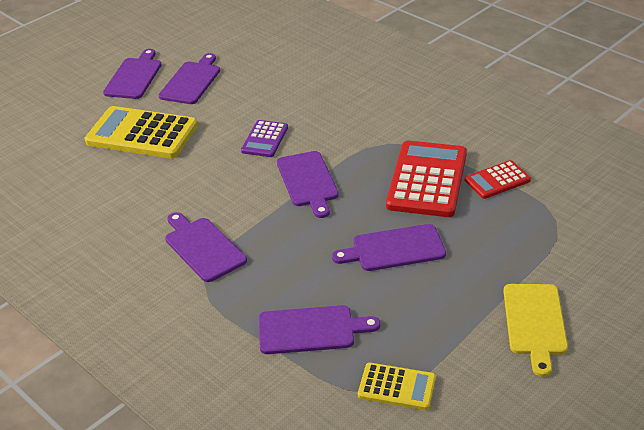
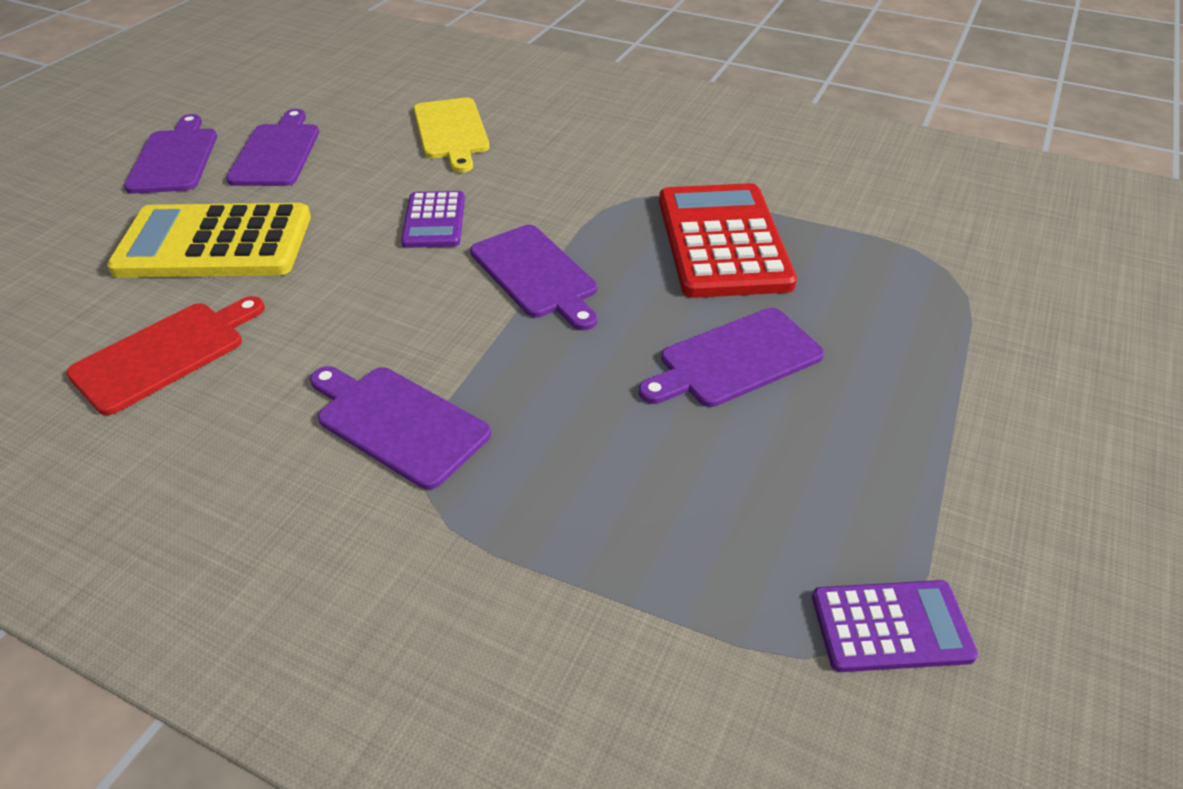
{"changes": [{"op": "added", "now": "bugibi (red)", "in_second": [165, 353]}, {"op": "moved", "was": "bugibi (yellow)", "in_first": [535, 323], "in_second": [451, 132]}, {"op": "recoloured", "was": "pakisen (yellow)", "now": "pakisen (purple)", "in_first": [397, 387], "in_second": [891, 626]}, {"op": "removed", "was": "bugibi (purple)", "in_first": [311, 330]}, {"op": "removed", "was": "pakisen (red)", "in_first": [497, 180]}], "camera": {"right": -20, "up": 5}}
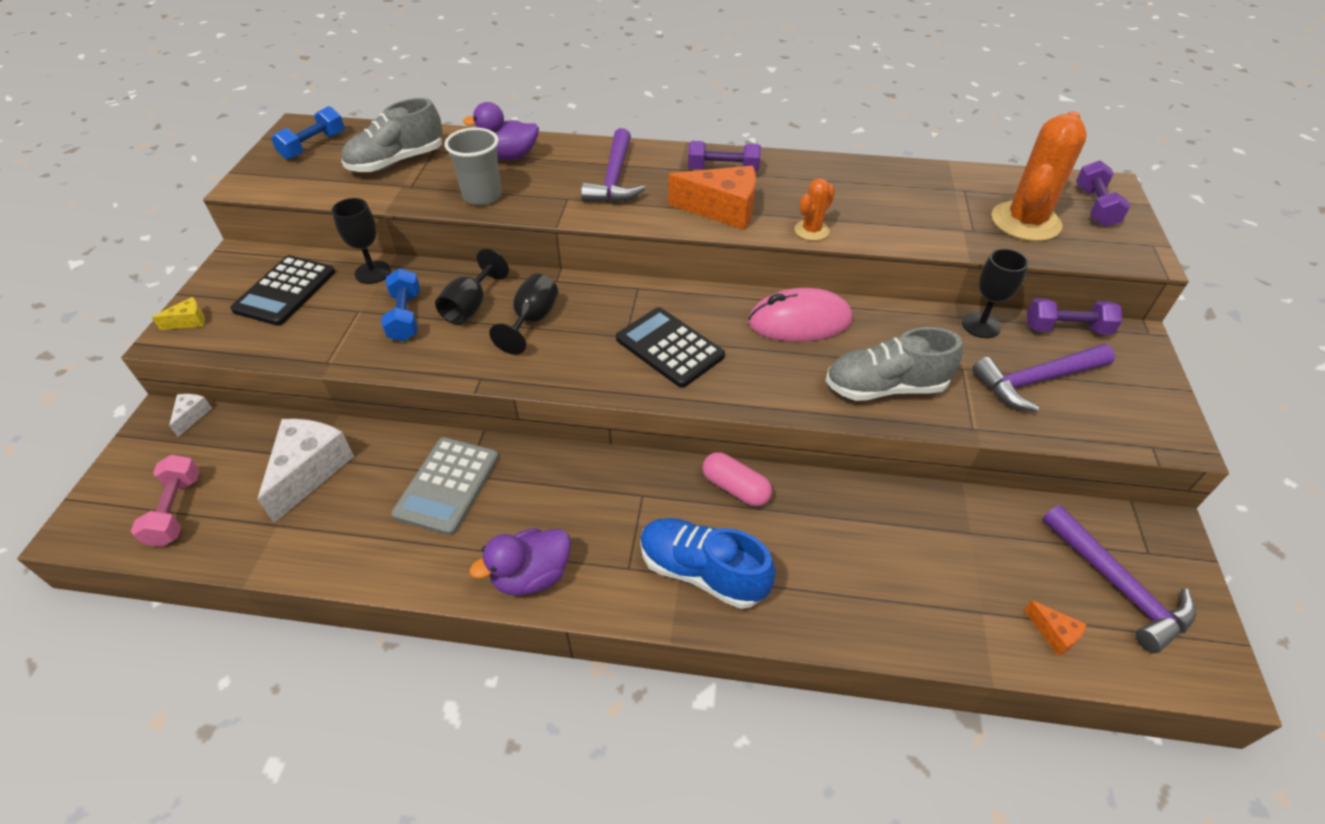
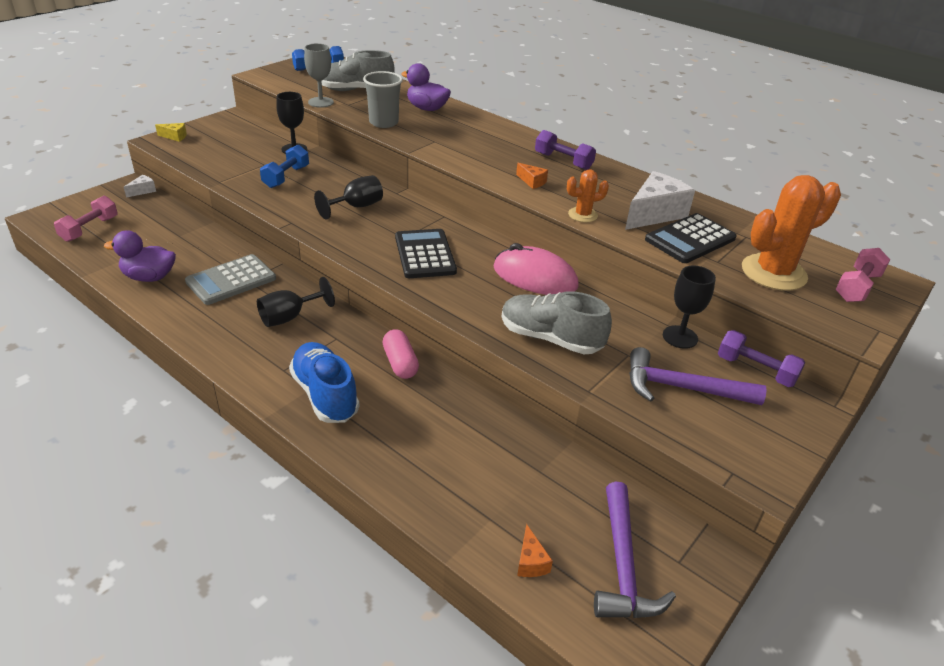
{"changes": [{"op": "moved", "was": "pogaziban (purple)", "in_first": [531, 576], "in_second": [149, 277]}, {"op": "moved", "was": "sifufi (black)", "in_first": [470, 306], "in_second": [289, 317]}, {"op": "added", "now": "sifufi (grey)", "in_second": [321, 102]}, {"op": "resized", "was": "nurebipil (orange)", "in_first": [722, 210], "in_second": [532, 182], "ratio": 0.46}, {"op": "moved", "was": "nurebipil (white)", "in_first": [310, 471], "in_second": [654, 214]}, {"op": "moved", "was": "pakisen (black)", "in_first": [285, 291], "in_second": [690, 239]}, {"op": "recoloured", "was": "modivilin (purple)", "now": "modivilin (pink)", "in_first": [1095, 207], "in_second": [857, 287]}, {"op": "removed", "was": "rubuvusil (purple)", "in_first": [614, 179]}], "camera": {"right": 30, "up": -10}}
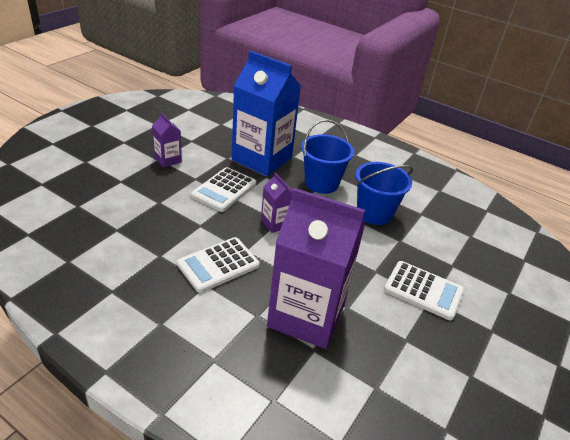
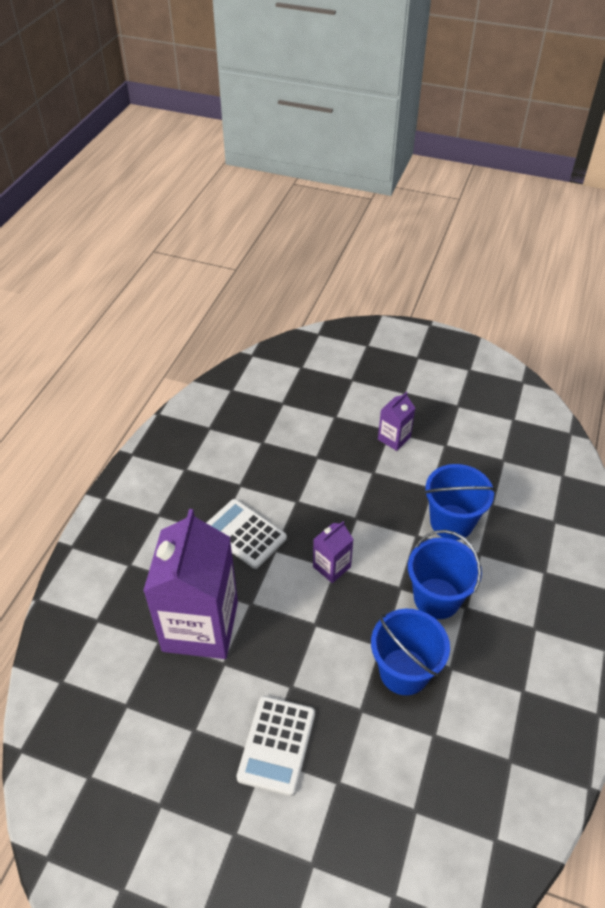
{"changes": [{"op": "replaced", "was": "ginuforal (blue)", "now": "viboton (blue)", "in_first": [262, 159], "in_second": [451, 522]}, {"op": "removed", "was": "pakisen (white)", "in_first": [224, 190]}], "camera": {"right": 80, "up": 10}}
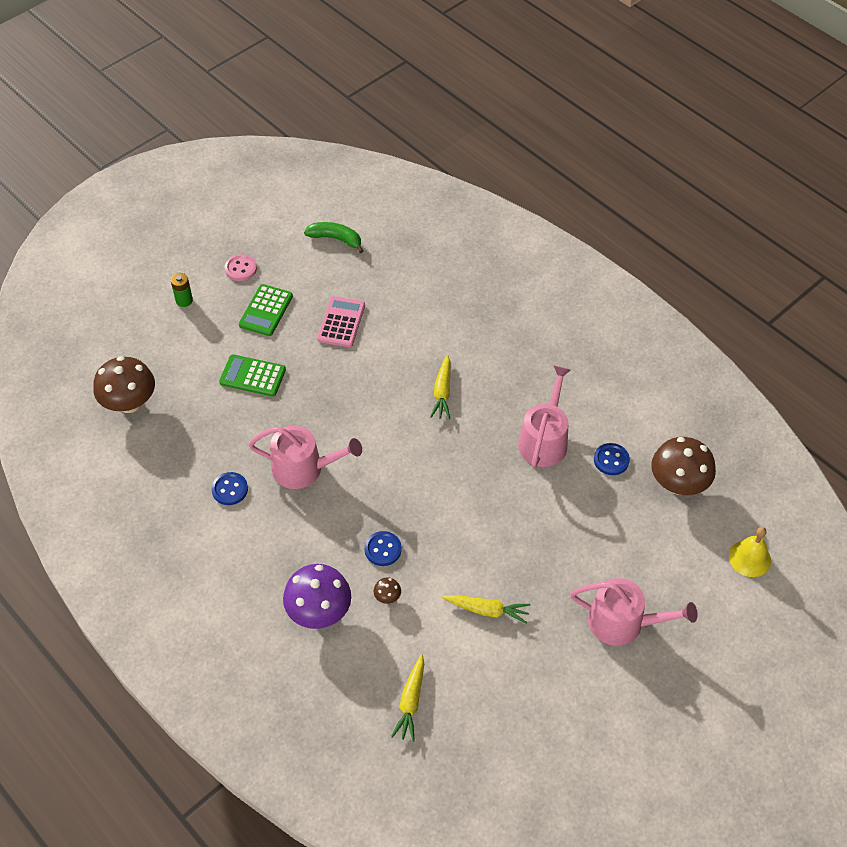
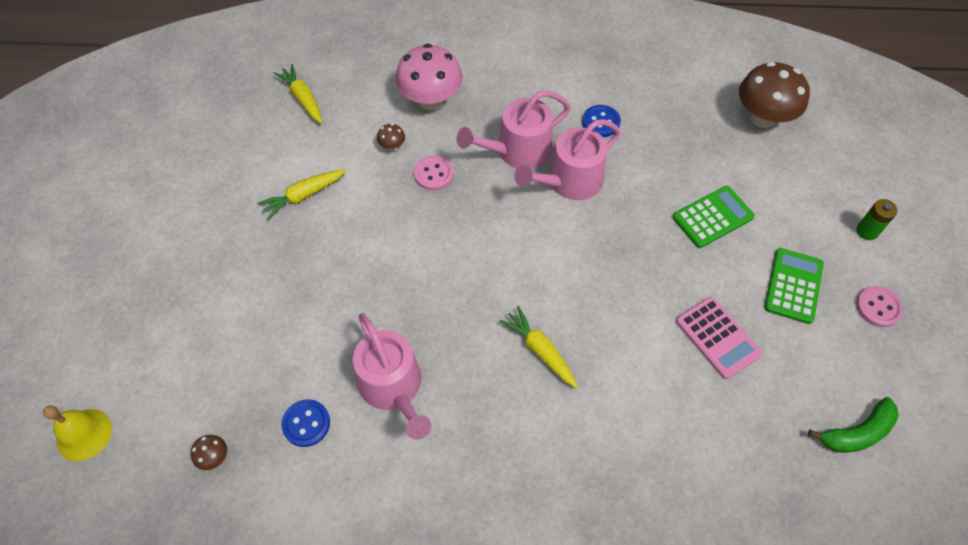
{"changes": [{"op": "resized", "was": "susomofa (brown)", "in_first": [678, 484], "in_second": [214, 457], "ratio": 0.41}, {"op": "recoloured", "was": "susomofa (purple)", "now": "susomofa (pink)", "in_first": [319, 612], "in_second": [431, 100]}, {"op": "recoloured", "was": "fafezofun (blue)", "now": "fafezofun (pink)", "in_first": [383, 549], "in_second": [434, 174]}, {"op": "moved", "was": "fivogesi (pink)", "in_first": [623, 622], "in_second": [518, 151]}, {"op": "turned", "was": "pakisen (green)", "in_first": [266, 310], "in_second": [793, 286], "clockwise": 45}], "camera": {"right": 135, "up": 5}}
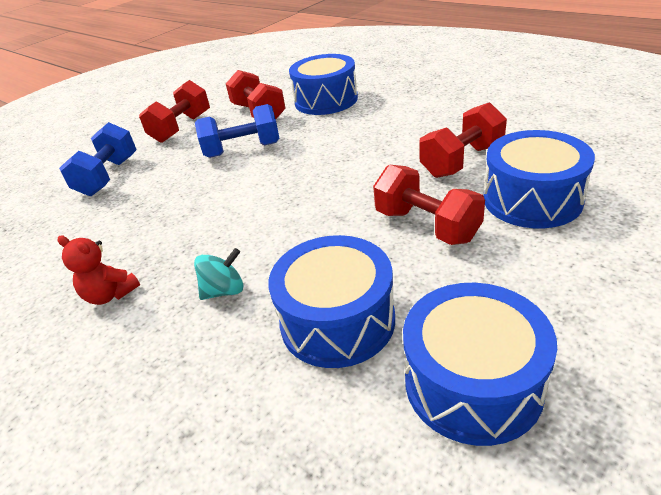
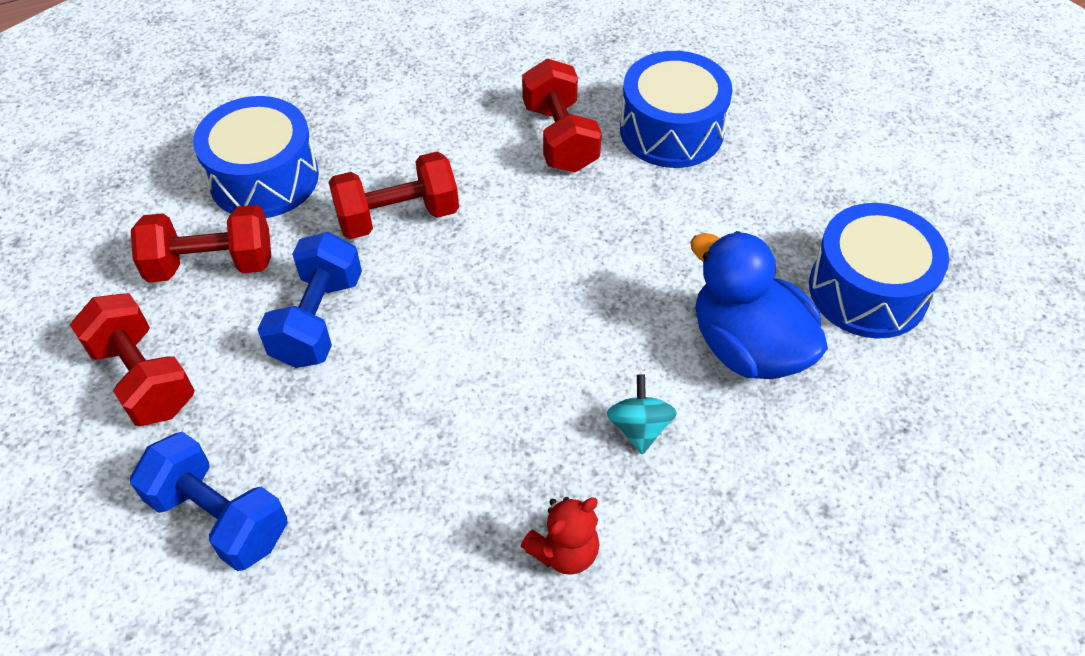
{"changes": [{"op": "moved", "was": "modivilin (red)", "in_first": [427, 225], "in_second": [398, 216]}, {"op": "replaced", "was": "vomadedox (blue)", "now": "pogaziban (blue)", "in_first": [337, 321], "in_second": [748, 347]}], "camera": {"right": -70, "up": 15}}
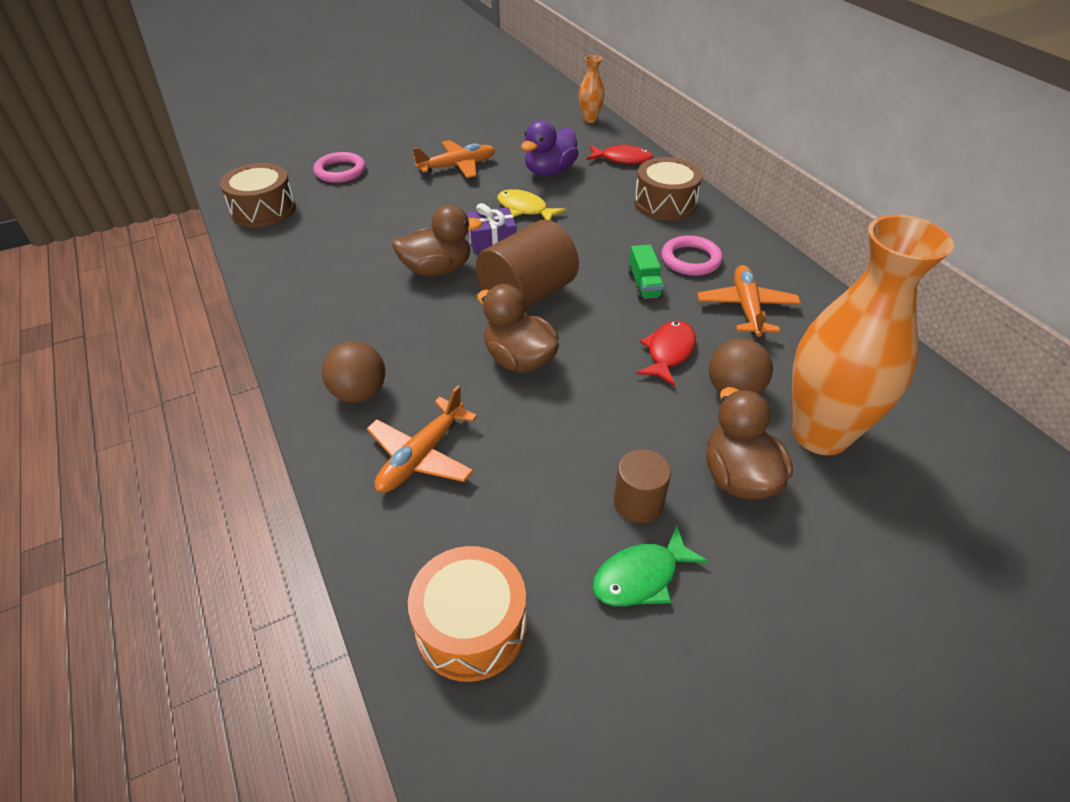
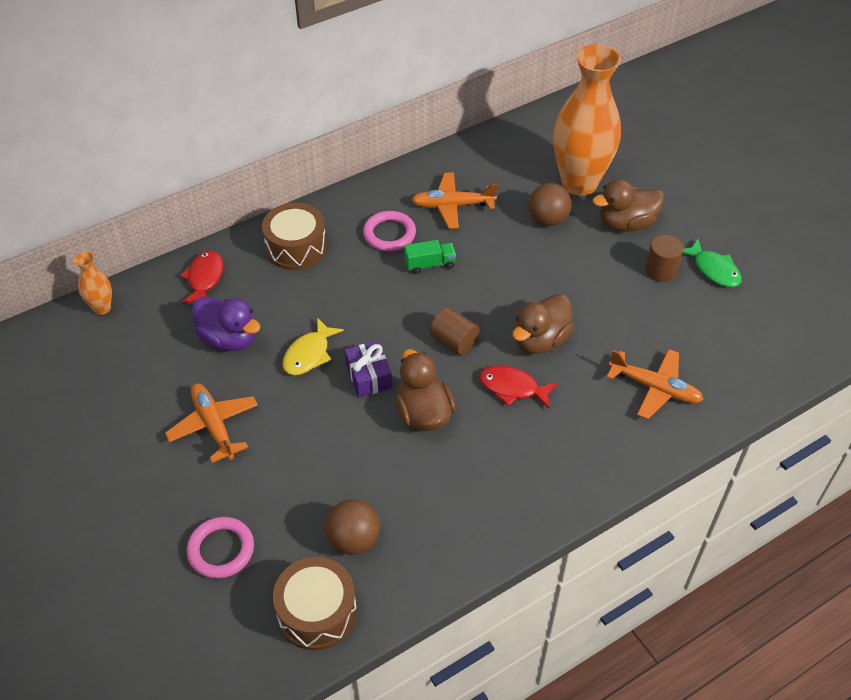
{"changes": [{"op": "moved", "was": "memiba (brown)", "in_first": [359, 393], "in_second": [354, 540]}, {"op": "resized", "was": "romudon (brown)", "in_first": [527, 295], "in_second": [454, 341], "ratio": 0.55}, {"op": "moved", "was": "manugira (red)", "in_first": [668, 352], "in_second": [512, 388]}, {"op": "removed", "was": "vomadedox (orange)", "in_first": [471, 626]}], "camera": {"right": -95, "up": 5}}
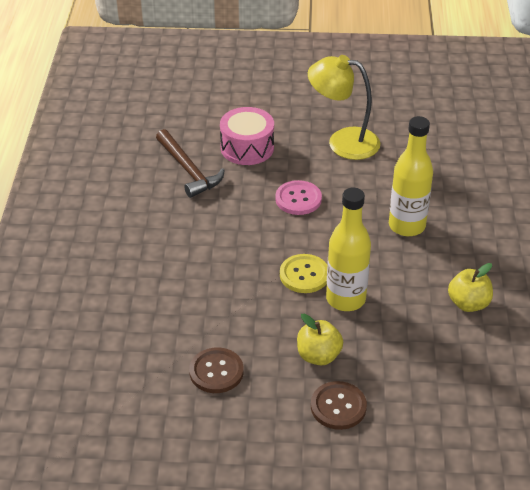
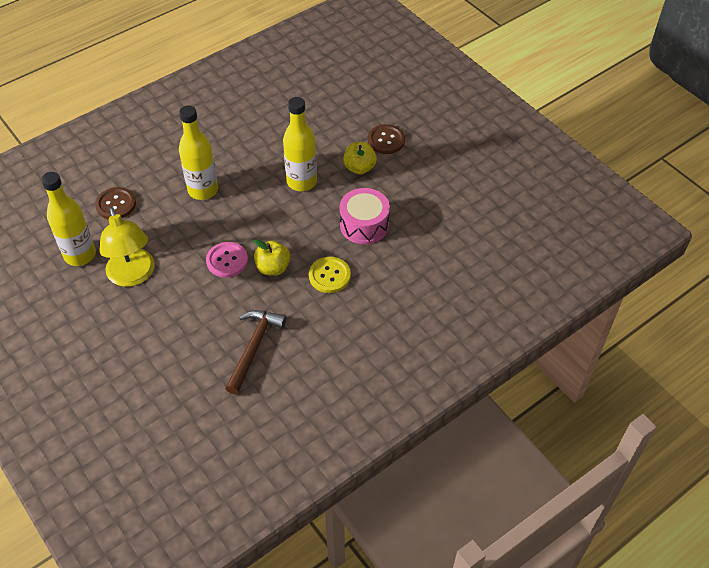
{"changes": [{"op": "added", "now": "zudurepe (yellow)", "in_second": [80, 255]}, {"op": "moved", "was": "fafezofun (brown)", "in_first": [216, 372], "in_second": [116, 204]}, {"op": "moved", "was": "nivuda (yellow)", "in_first": [468, 303], "in_second": [273, 268]}, {"op": "moved", "was": "fafezofun (yellow)", "in_first": [304, 275], "in_second": [329, 276]}, {"op": "moved", "was": "vomadedox (pink)", "in_first": [247, 148], "in_second": [364, 225]}], "camera": {"right": -130, "up": 10}}
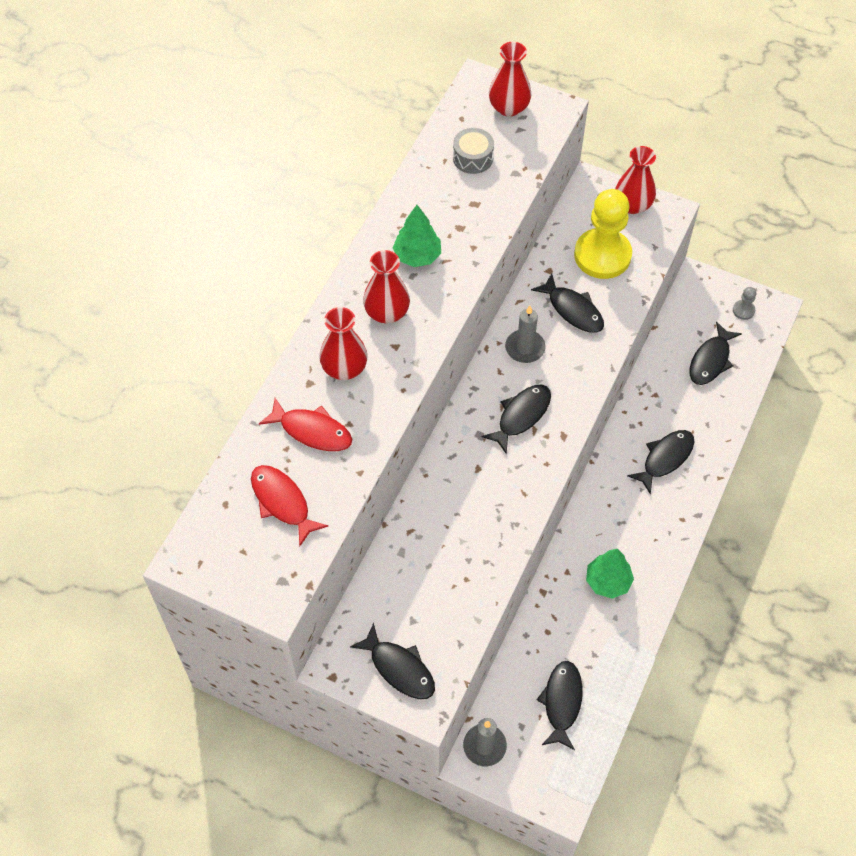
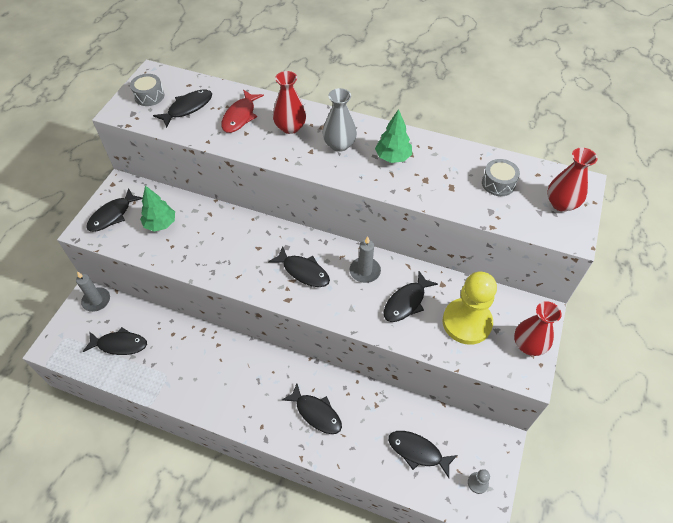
{"changes": [{"op": "added", "now": "vomadedox (grey)", "in_second": [149, 96]}, {"op": "moved", "was": "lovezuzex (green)", "in_first": [607, 581], "in_second": [160, 224]}, {"op": "recoloured", "was": "manugira (red)", "now": "manugira (black)", "in_first": [282, 502], "in_second": [188, 108]}, {"op": "recoloured", "was": "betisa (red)", "now": "betisa (grey)", "in_first": [387, 312], "in_second": [339, 144]}], "camera": {"right": 85, "up": -5}}
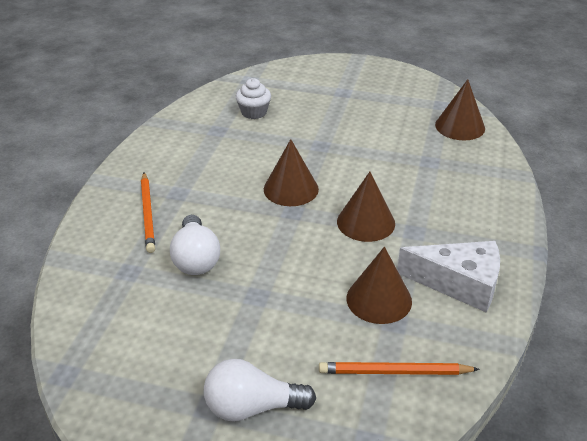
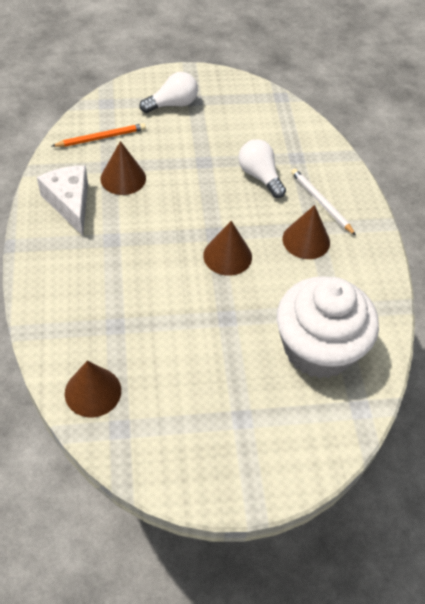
{"changes": [{"op": "turned", "was": "nurebipil (white)", "in_first": [459, 283], "in_second": [70, 203], "clockwise": 75}, {"op": "resized", "was": "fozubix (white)", "in_first": [254, 112], "in_second": [318, 349], "ratio": 2.47}, {"op": "moved", "was": "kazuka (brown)", "in_first": [366, 222], "in_second": [306, 240]}, {"op": "recoloured", "was": "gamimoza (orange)", "now": "gamimoza (white)", "in_first": [148, 214], "in_second": [321, 202]}], "camera": {"right": 155, "up": 15}}
